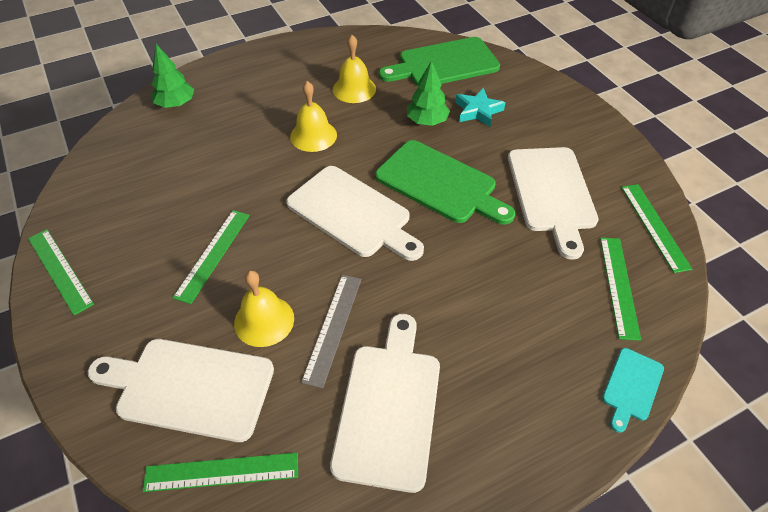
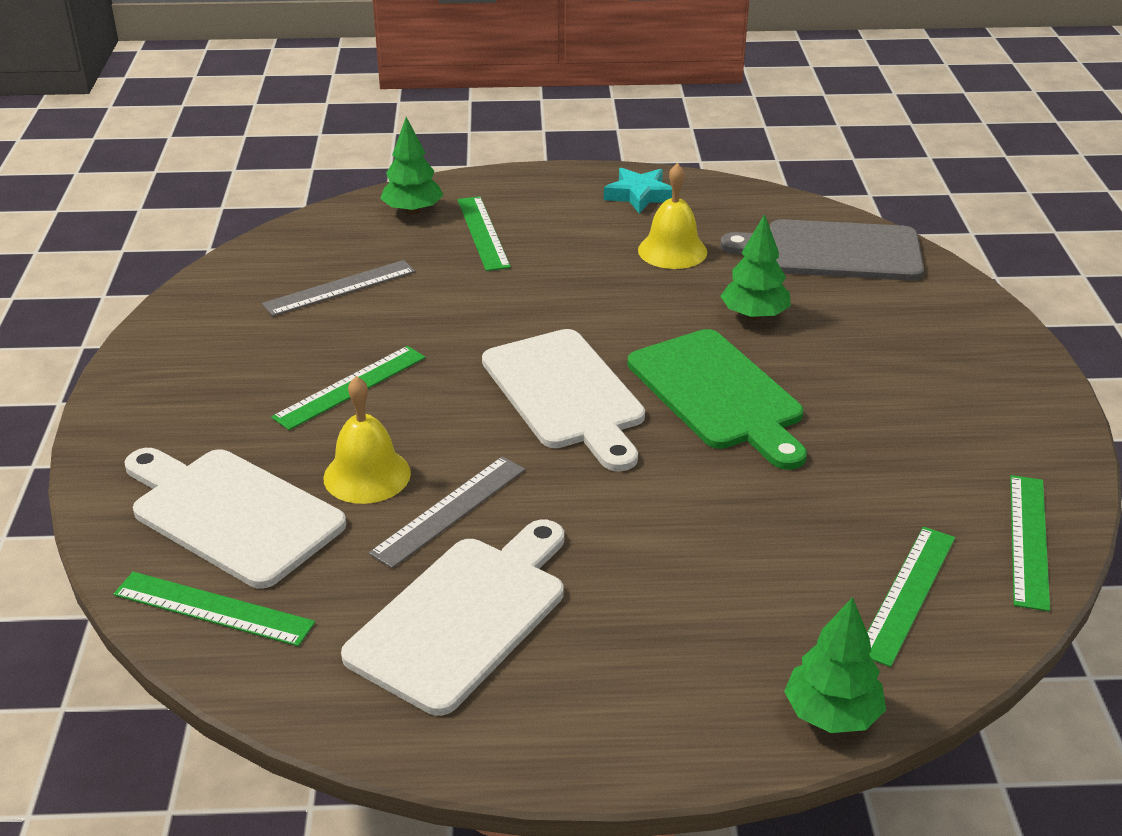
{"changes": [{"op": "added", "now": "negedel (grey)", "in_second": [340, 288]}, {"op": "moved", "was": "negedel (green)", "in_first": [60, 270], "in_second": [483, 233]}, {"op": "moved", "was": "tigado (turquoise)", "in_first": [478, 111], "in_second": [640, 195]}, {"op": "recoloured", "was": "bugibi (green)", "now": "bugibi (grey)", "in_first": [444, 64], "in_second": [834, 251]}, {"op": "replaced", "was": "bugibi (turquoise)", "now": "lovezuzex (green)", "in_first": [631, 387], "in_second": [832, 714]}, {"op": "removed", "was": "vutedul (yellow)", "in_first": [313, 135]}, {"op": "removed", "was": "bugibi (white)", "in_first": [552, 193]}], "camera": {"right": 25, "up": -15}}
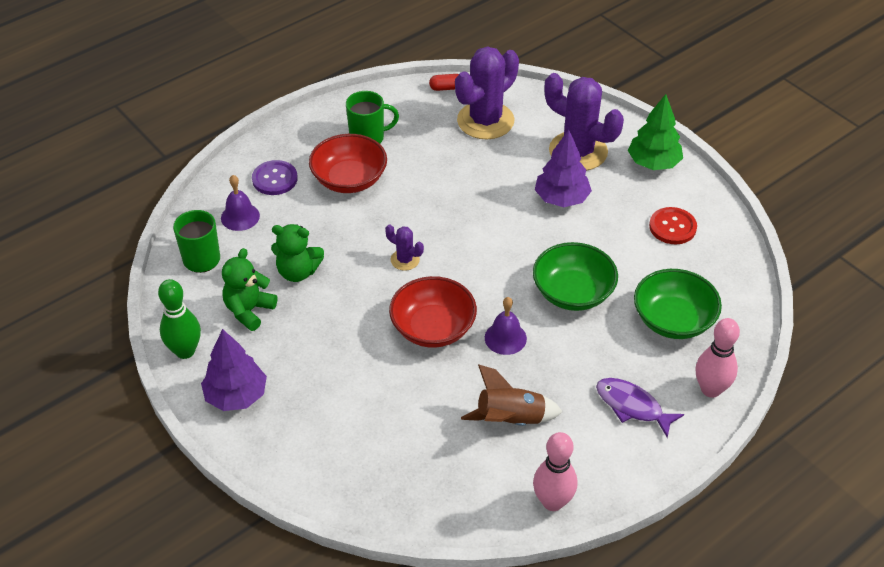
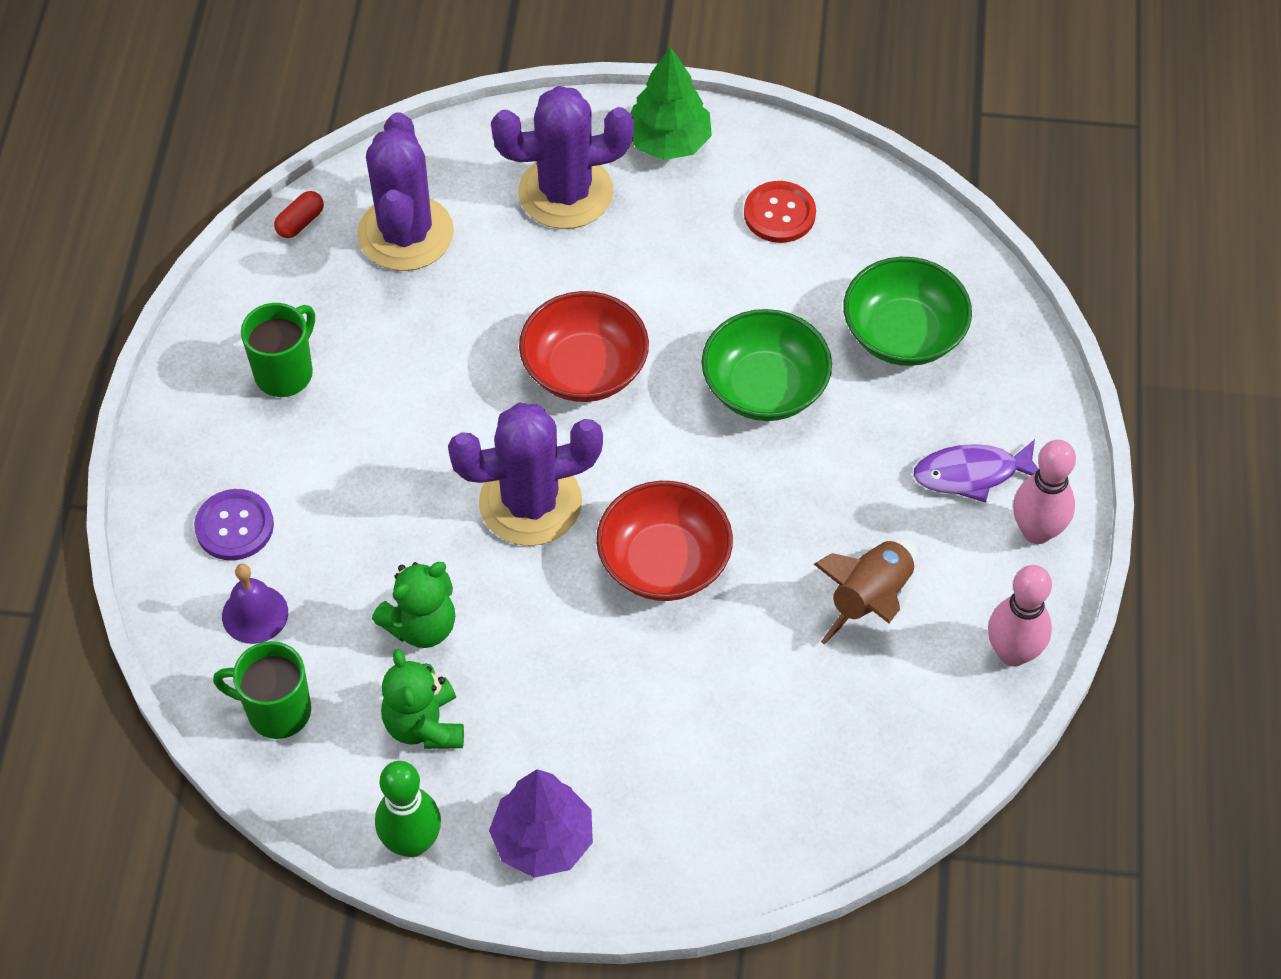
{"changes": [{"op": "resized", "was": "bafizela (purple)", "in_first": [405, 260], "in_second": [530, 503], "ratio": 2.18}, {"op": "moved", "was": "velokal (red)", "in_first": [349, 179], "in_second": [584, 369]}, {"op": "moved", "was": "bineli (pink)", "in_first": [710, 389], "in_second": [1036, 531]}, {"op": "removed", "was": "vutedul (purple)", "in_first": [505, 338]}, {"op": "removed", "was": "lovezuzex (purple)", "in_first": [561, 199]}], "camera": {"right": -45, "up": 10}}
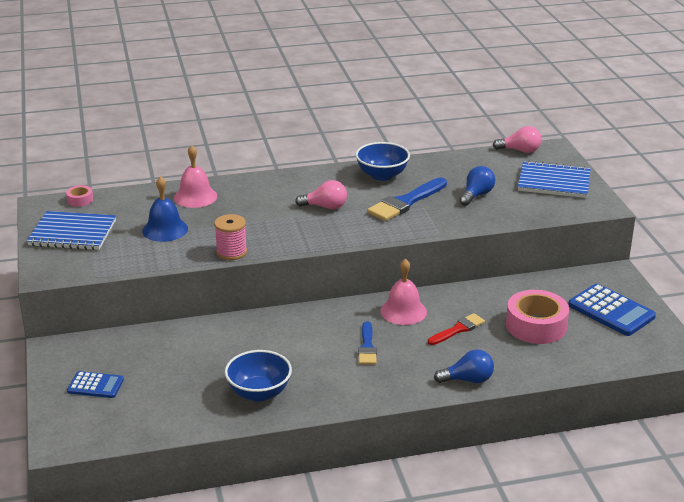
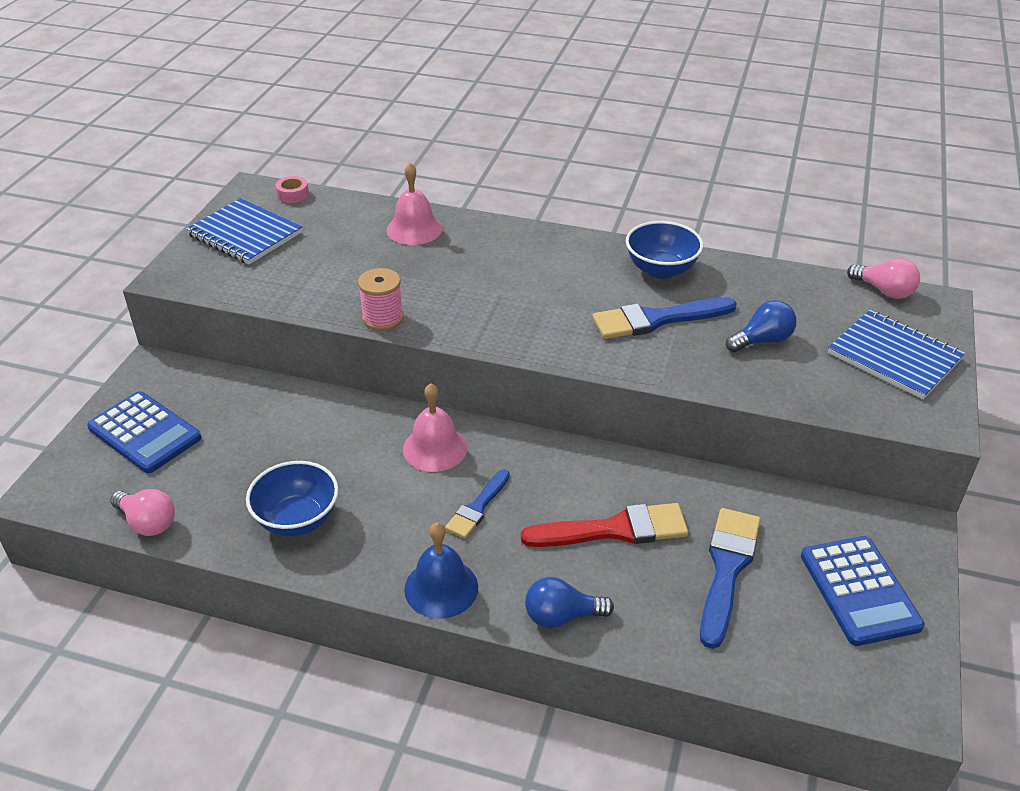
{"changes": [{"op": "resized", "was": "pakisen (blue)", "in_first": [95, 385], "in_second": [144, 433], "ratio": 1.66}, {"op": "moved", "was": "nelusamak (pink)", "in_first": [325, 207], "in_second": [148, 522]}, {"op": "moved", "was": "vutedul (pink)", "in_first": [403, 311], "in_second": [435, 448]}, {"op": "moved", "was": "vutedul (blue)", "in_first": [165, 229], "in_second": [441, 588]}, {"op": "resized", "was": "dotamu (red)", "in_first": [458, 329], "in_second": [614, 530], "ratio": 1.64}, {"op": "turned", "was": "nelusamak (blue)", "in_first": [468, 380], "in_second": [562, 616], "clockwise": 150}, {"op": "replaced", "was": "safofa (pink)", "now": "dotamu (blue)", "in_first": [536, 326], "in_second": [727, 569]}], "camera": {"right": 30, "up": 10}}
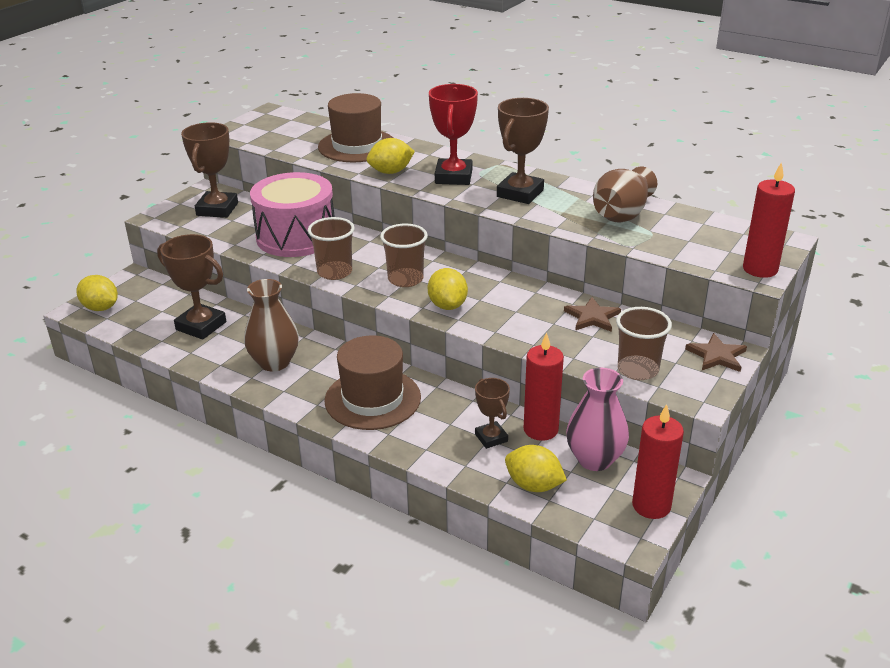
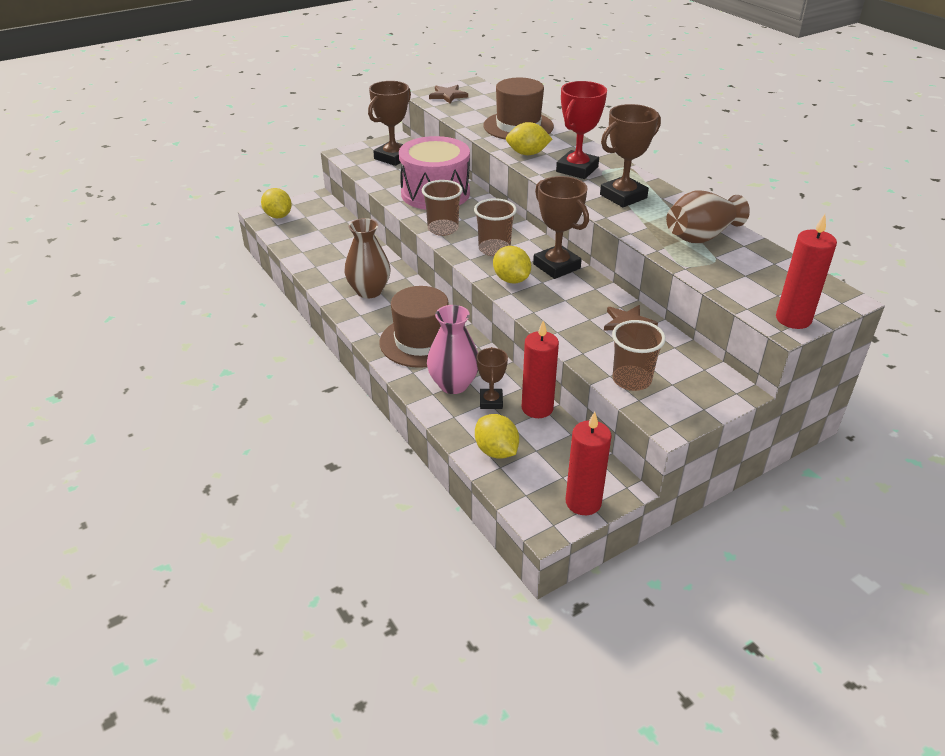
{"changes": [{"op": "moved", "was": "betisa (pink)", "in_first": [594, 459], "in_second": [453, 384]}, {"op": "moved", "was": "tigado (brown)", "in_first": [716, 356], "in_second": [448, 95]}, {"op": "turned", "was": "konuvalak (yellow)", "in_first": [447, 305], "in_second": [511, 279], "clockwise": -45}, {"op": "moved", "was": "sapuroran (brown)", "in_first": [201, 326], "in_second": [556, 266]}], "camera": {"right": 25, "up": 5}}
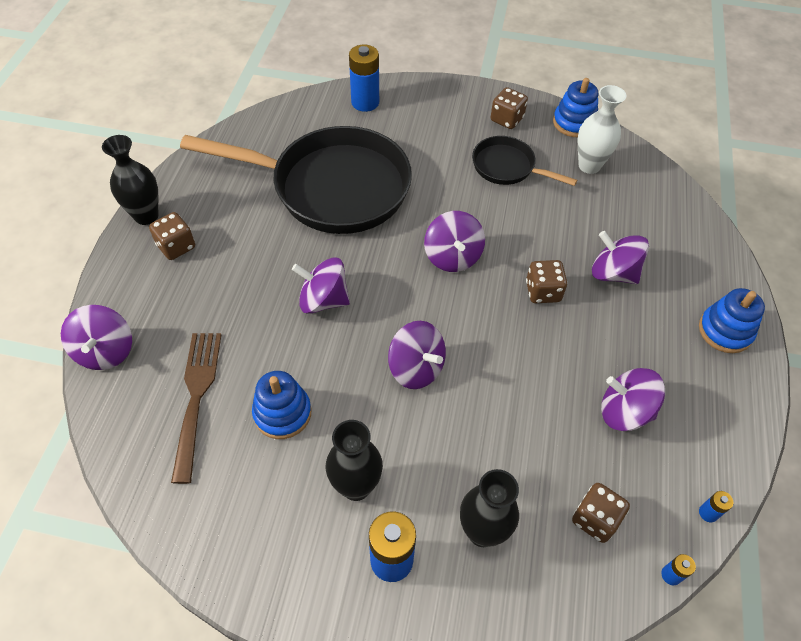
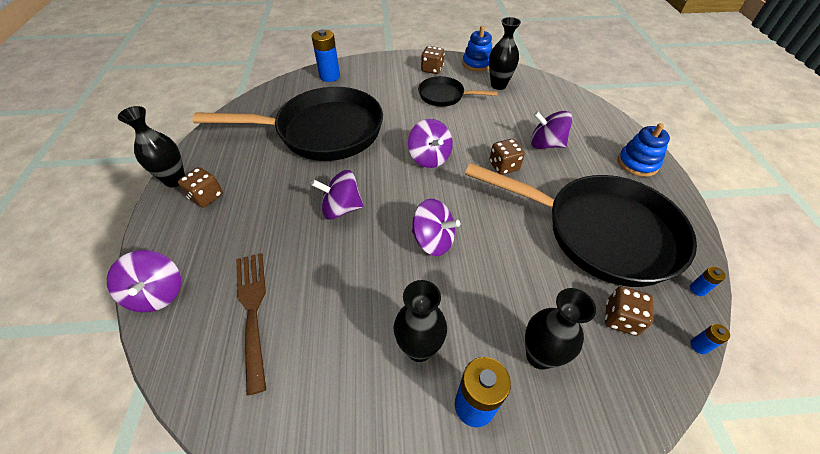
{"changes": [{"op": "replaced", "was": "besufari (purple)", "now": "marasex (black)", "in_first": [624, 411], "in_second": [600, 232]}, {"op": "recoloured", "was": "betisa (white)", "now": "betisa (black)", "in_first": [589, 166], "in_second": [498, 85]}, {"op": "removed", "was": "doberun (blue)", "in_first": [282, 413]}], "camera": {"right": -15, "up": -5}}
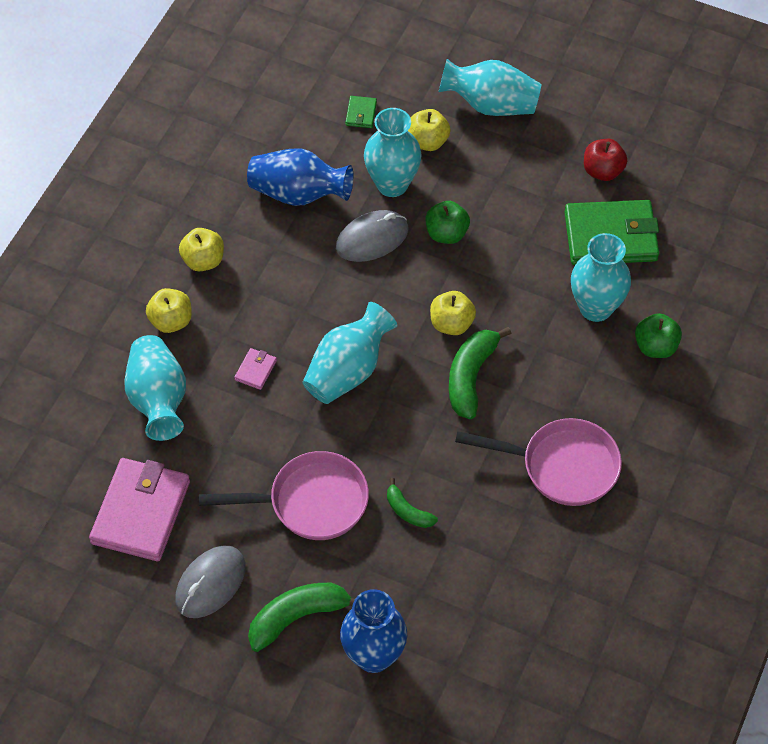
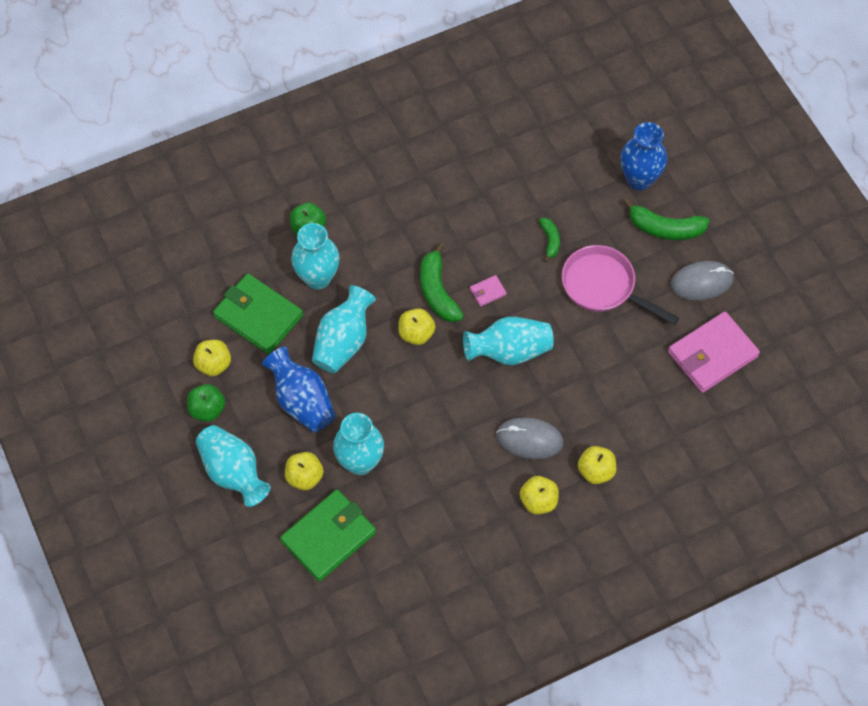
{"changes": [{"op": "moved", "was": "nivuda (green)", "in_first": [446, 233], "in_second": [207, 409]}, {"op": "recoloured", "was": "nivuda (red)", "now": "nivuda (yellow)", "in_first": [602, 171], "in_second": [214, 364]}, {"op": "moved", "was": "betisa (blue)", "in_first": [298, 194], "in_second": [302, 401]}, {"op": "resized", "was": "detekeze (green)", "in_first": [361, 113], "in_second": [328, 537], "ratio": 2.38}, {"op": "moved", "was": "betisa (turquoise)", "in_first": [158, 400], "in_second": [343, 342]}, {"op": "turned", "was": "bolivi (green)", "in_first": [470, 377], "in_second": [437, 291], "clockwise": 105}, {"op": "moved", "was": "detekeze (pink)", "in_first": [255, 370], "in_second": [488, 292]}, {"op": "moved", "was": "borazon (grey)", "in_first": [372, 239], "in_second": [529, 439]}, {"op": "removed", "was": "marasex (pink)", "in_first": [562, 466]}], "camera": {"right": -140, "up": 5}}
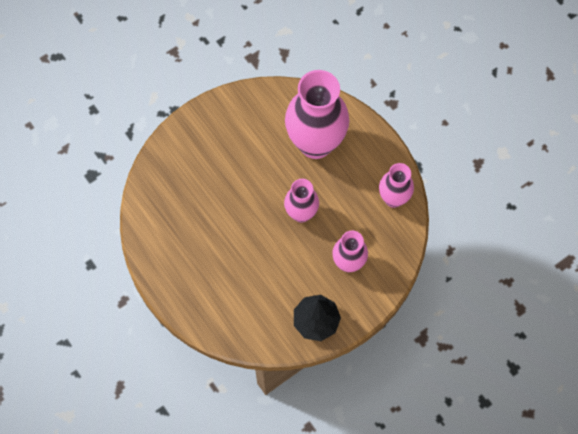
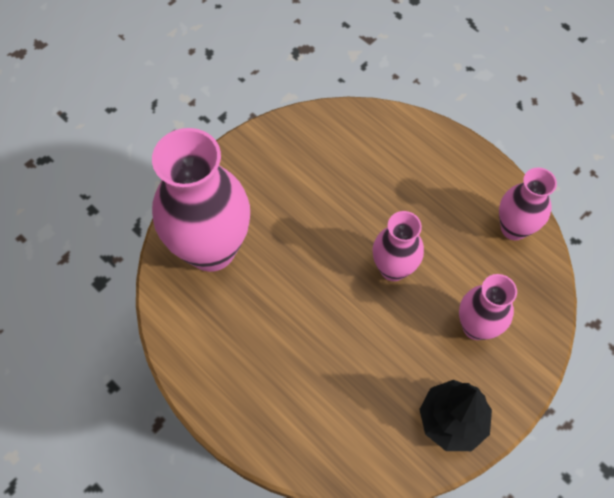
{"changes": [{"op": "moved", "was": "betisa (pink)", "in_first": [315, 143], "in_second": [211, 249]}], "camera": {"right": -10, "up": -5}}
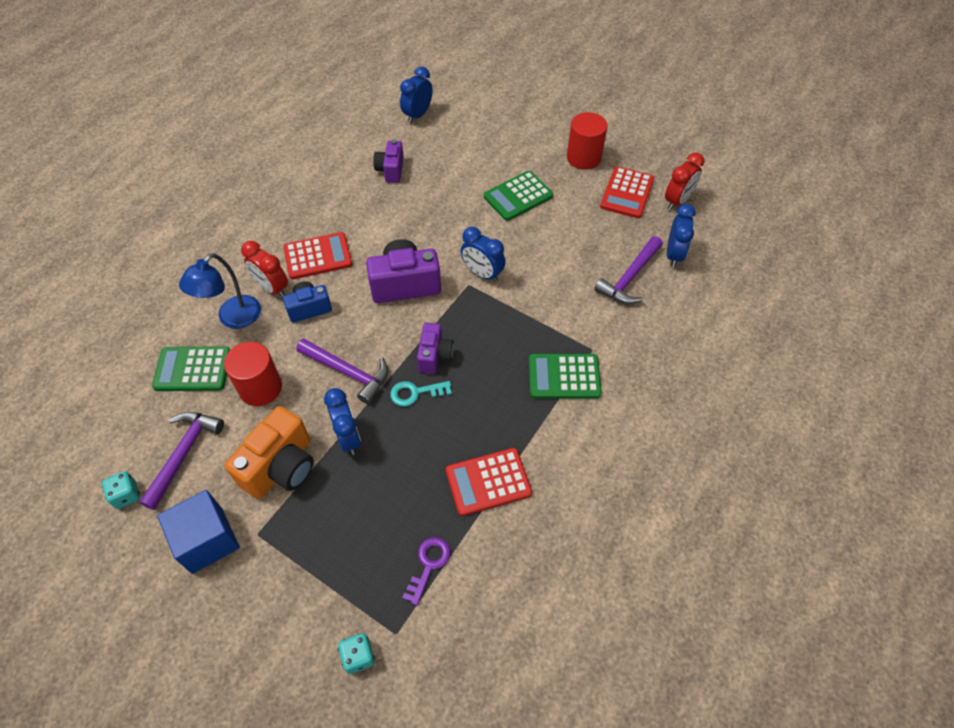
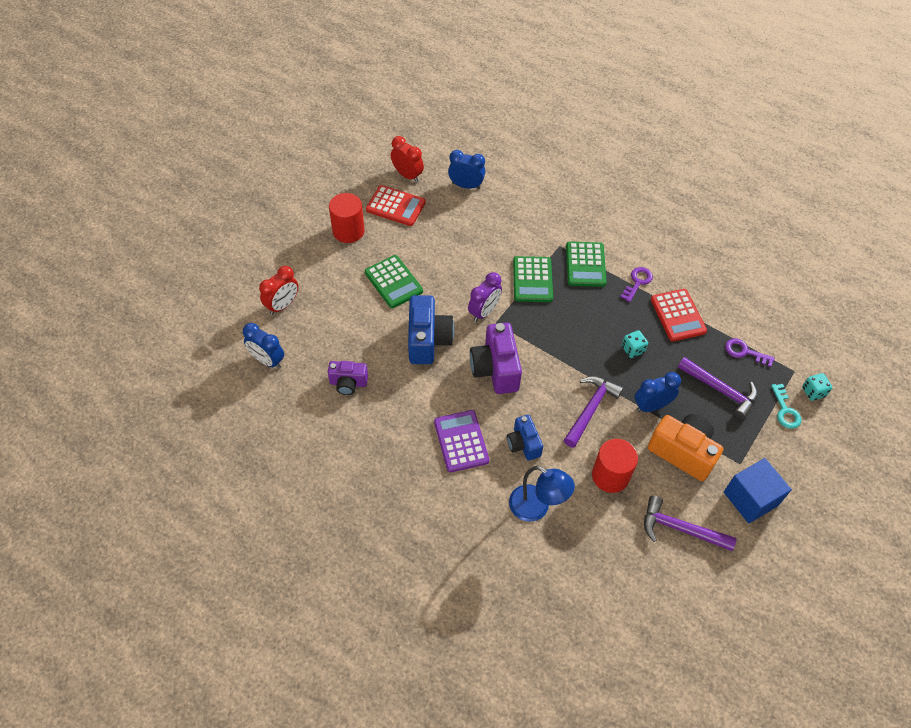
{"changes": [{"op": "moved", "was": "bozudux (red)", "in_first": [272, 288], "in_second": [282, 305]}, {"op": "added", "now": "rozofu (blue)", "in_second": [428, 340]}, {"op": "recoloured", "was": "pakisen (red)", "now": "pakisen (purple)", "in_first": [318, 256], "in_second": [461, 441]}, {"op": "recoloured", "was": "bozudux (blue)", "now": "bozudux (purple)", "in_first": [482, 273], "in_second": [484, 312]}, {"op": "moved", "was": "pakisen (green)", "in_first": [193, 369], "in_second": [532, 280]}, {"op": "added", "now": "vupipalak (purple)", "in_second": [637, 282]}, {"op": "moved", "was": "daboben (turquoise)", "in_first": [126, 495], "in_second": [632, 349]}, {"op": "moved", "was": "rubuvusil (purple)", "in_first": [629, 278], "in_second": [721, 390]}, {"op": "moved", "was": "vupipalak (turquoise)", "in_first": [416, 393], "in_second": [785, 410]}, {"op": "removed", "was": "rozofu (purple)", "in_first": [434, 356]}], "camera": {"right": -90, "up": 0}}
